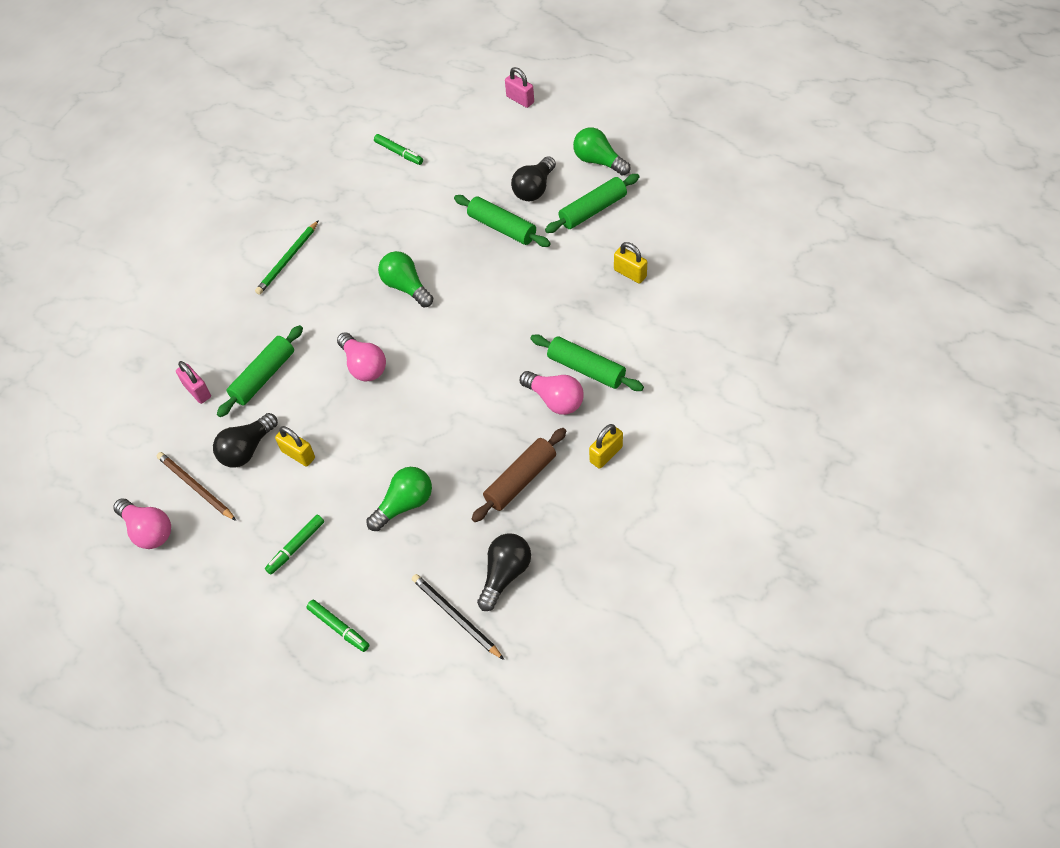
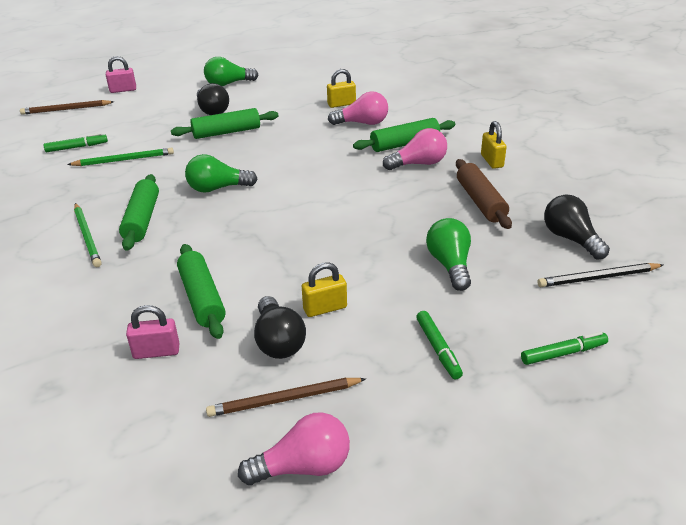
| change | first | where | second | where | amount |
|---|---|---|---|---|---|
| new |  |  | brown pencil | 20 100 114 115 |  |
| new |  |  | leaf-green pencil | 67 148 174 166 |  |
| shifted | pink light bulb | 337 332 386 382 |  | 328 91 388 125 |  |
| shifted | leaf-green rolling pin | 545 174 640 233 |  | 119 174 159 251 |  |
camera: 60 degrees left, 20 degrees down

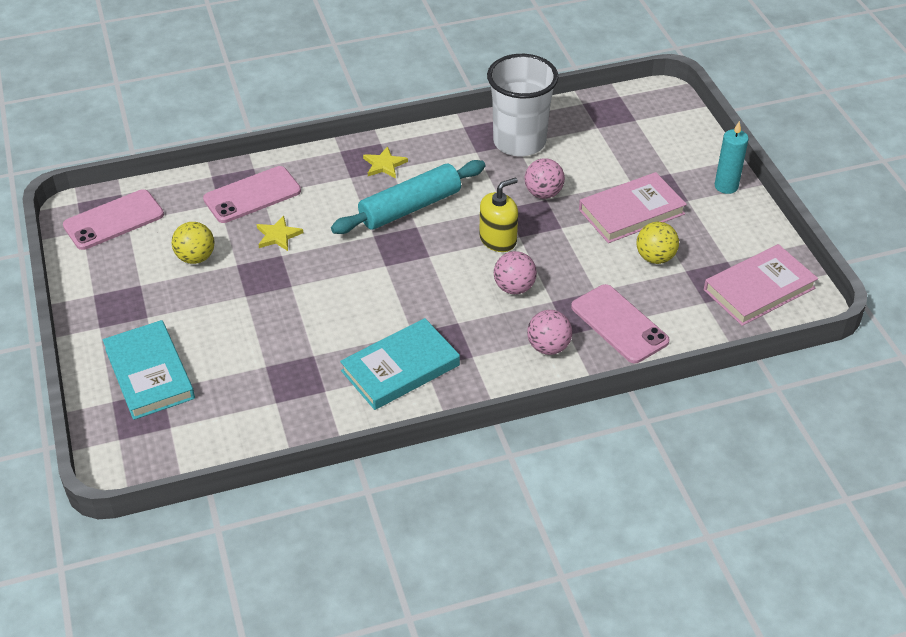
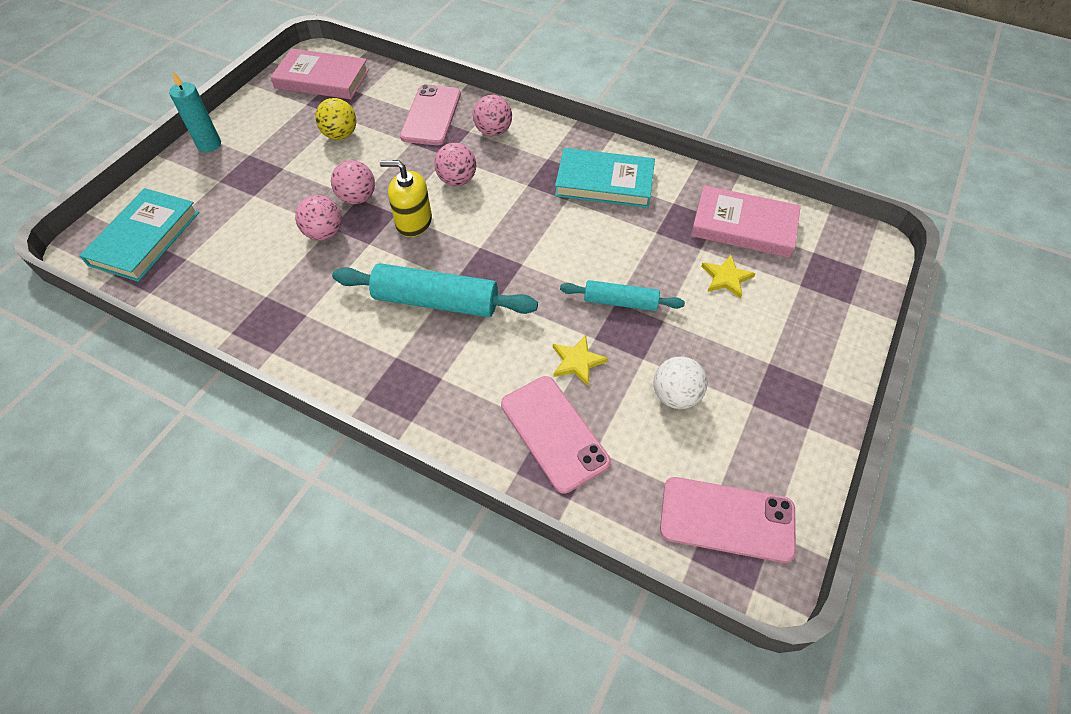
| change | first | where | second | where | amount |
|---|---|---|---|---|---|
| gone | snow-white cup | 487 54 559 156 |  |  |  |
| new |  |  | pink play ball | 331 160 375 204 |  |
| new |  |  | aqua rolling pin | 560 280 685 311 |  |
| shifted | aqua hardcover | 103 320 195 420 |  | 79 188 199 282 |  |
| shifted | golden star shape | 363 146 408 178 |  | 701 255 756 299 |  |
| shifted | pink hardcover | 579 172 687 243 |  | 691 185 801 258 |  |
| repainted | golden play ball | 172 222 215 264 | snow-white play ball | 654 357 708 409 |  |
| rotated | pink smartphone | 203 166 301 223 |  | 501 376 611 494 | 45 degrees clockwise |
camera: 135 degrees left, 10 degrees up

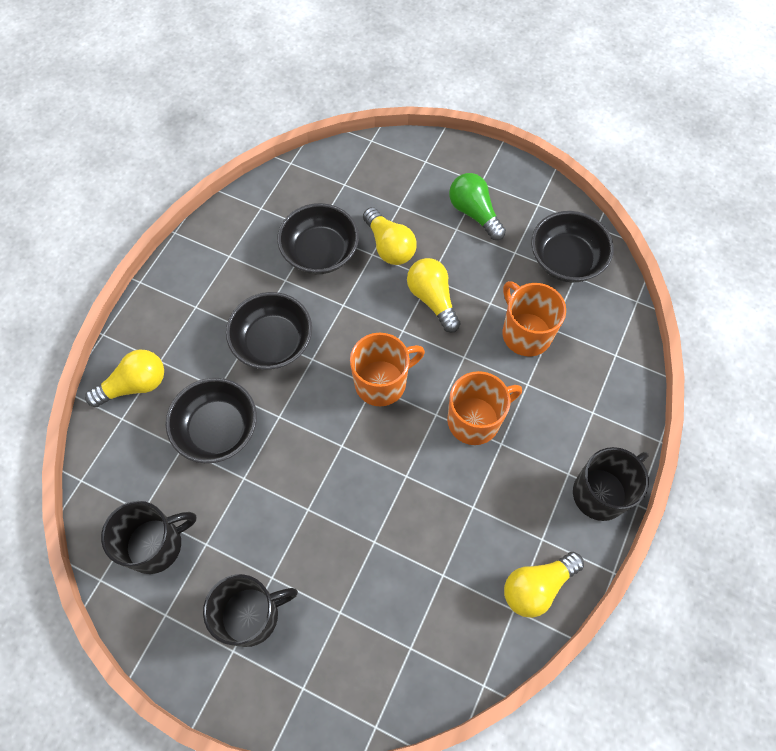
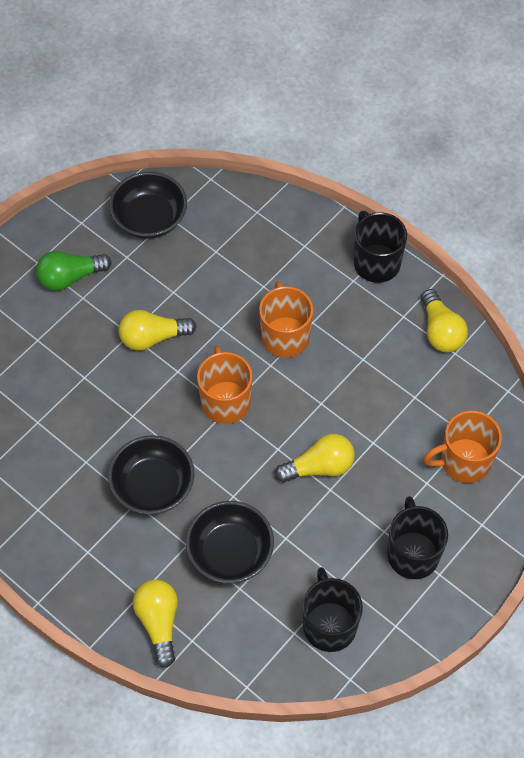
| change | first | where | second | where | amount |
|---|---|---|---|---|---|
| gone | ebony bowl | 277 203 359 274 |  |  |  |
| shifted | golden light bulb | 363 207 417 265 |  | 275 434 355 482 |  |
| shifted | bright orange tea mug | 502 281 566 356 |  | 423 410 502 483 |  |
camera: 75 degrees left, 5 degrees down

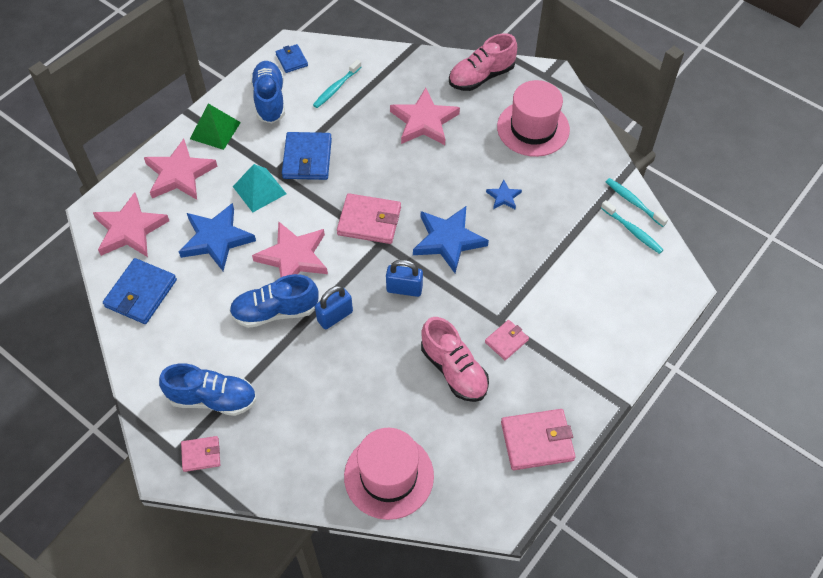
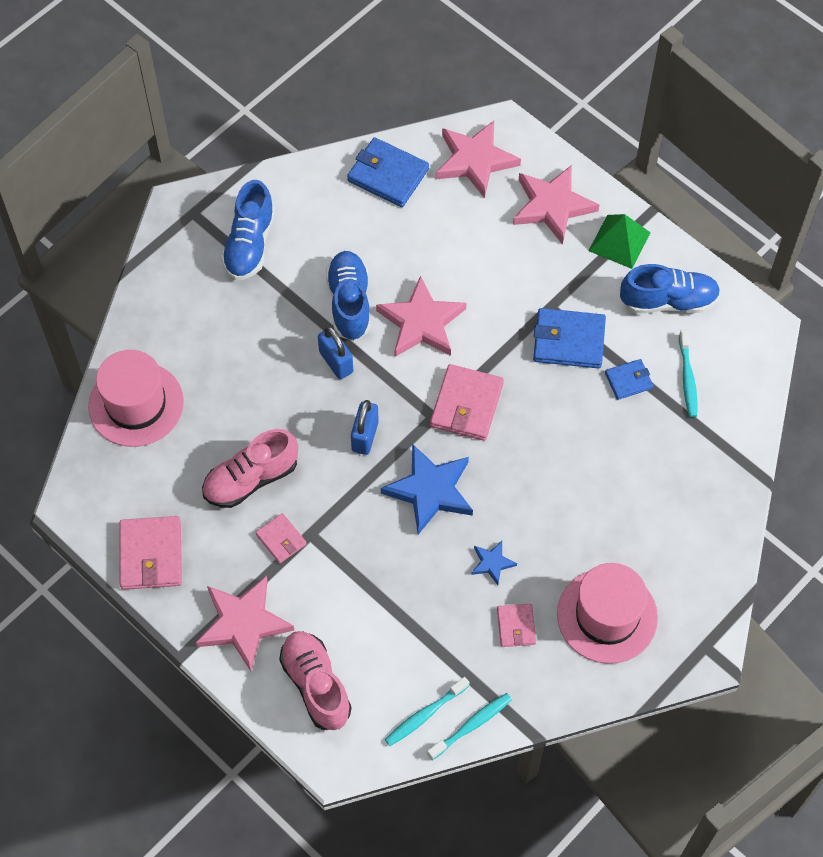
| change | first | where | second | where | amount |
|---|---|---|---|---|---|
| gone | cobalt star shape | 179 203 256 271 |  |  |  |
| gone | aqua solid pyramid | 233 164 286 212 |  |  |  |
| shifted | pink billfold | 181 436 220 472 |  | 497 604 536 647 |  |
| shifted | cobalt billfold | 276 44 308 73 |  | 605 359 653 400 |  |
| shifted | pink star shape | 390 88 460 145 |  | 196 576 294 671 |  |
| shifted | pink lace-up shoe | 449 33 517 91 |  | 279 631 352 730 |  |
| rotated | aqua tooth brush | 313 60 361 108 |  | 679 330 697 417 | 135 degrees counterclockwise |
camera: 95 degrees right, 5 degrees up

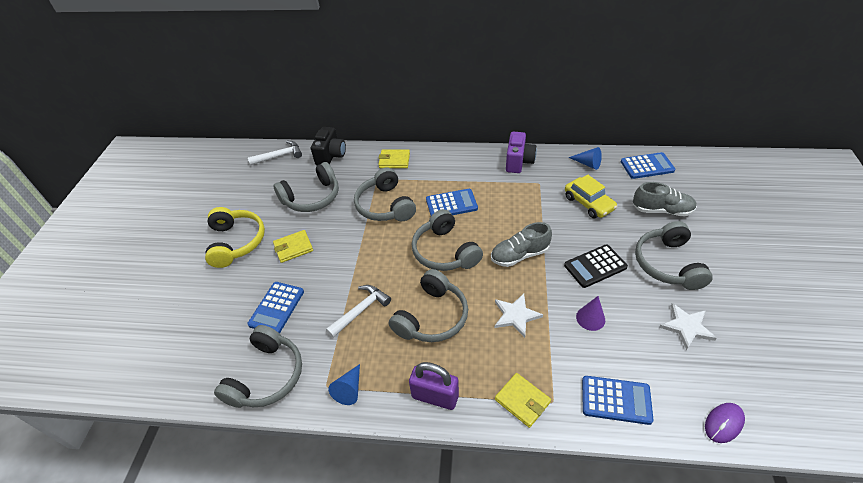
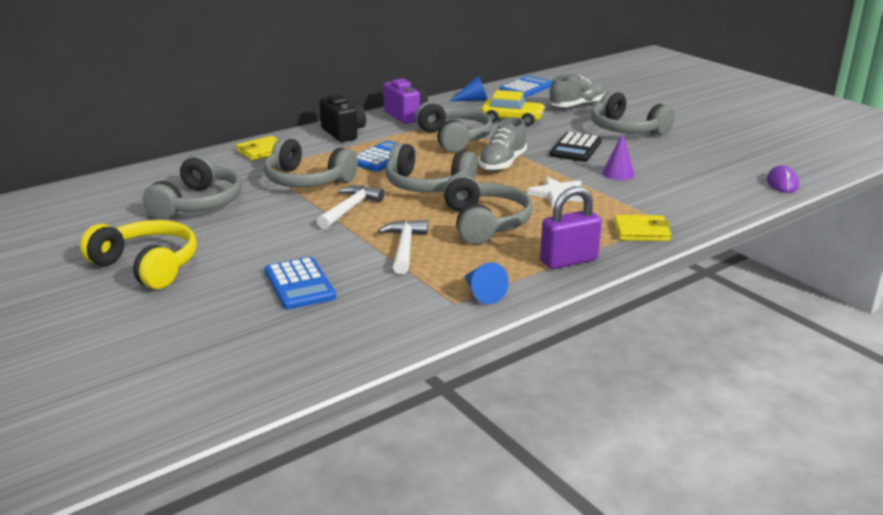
| change | first | where | second | where | amount |
|---|---|---|---|---|---|
| gone | golden billfold | 273 230 313 263 |  |  |  |
| gone | cobalt pocket calculator | 582 376 654 425 |  |  |  |
| gone | snow-white star shape | 659 303 717 350 |  |  |  |
| shifted | gray over-ear headphones | 214 325 302 408 |  | 415 101 493 153 |  |
| shifted | snow-white claw hammer | 248 141 302 166 |  | 317 185 384 229 |  |
| shifted | ebony photo camera | 311 127 346 165 |  | 319 94 366 142 |  |
camera: 45 degrees left, 20 degrees down

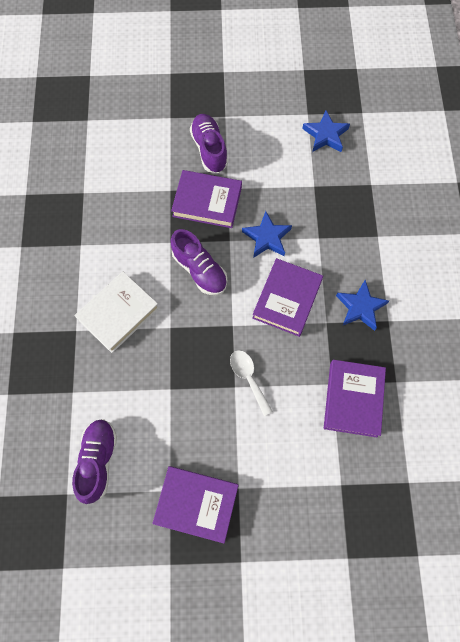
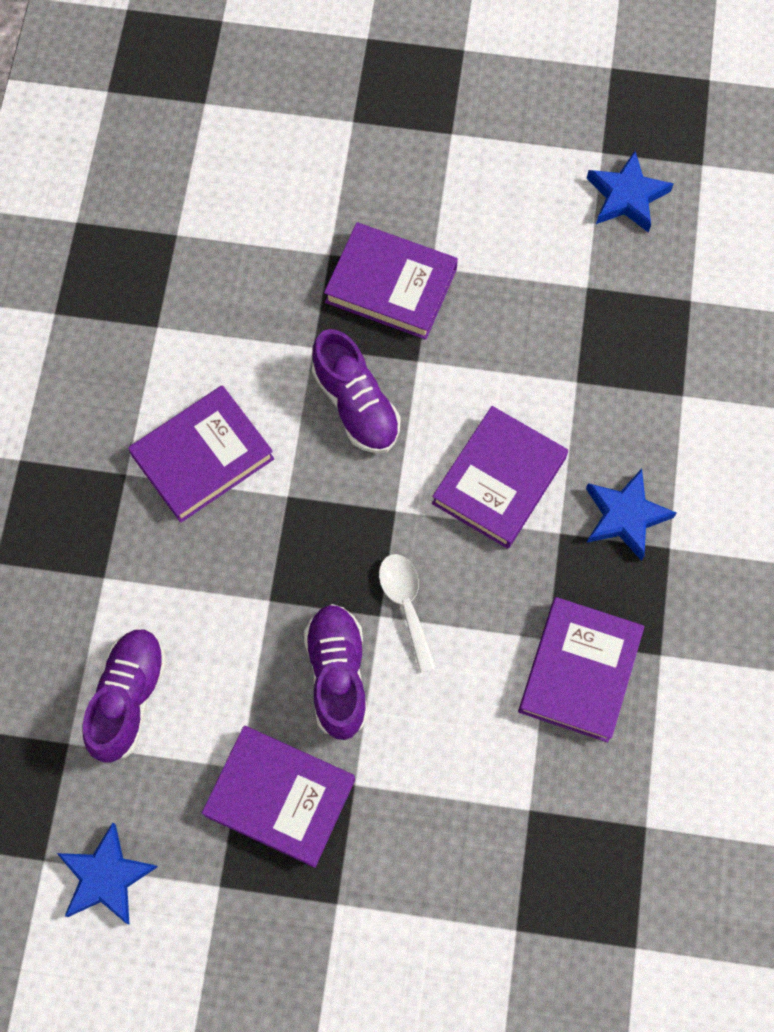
| change | first | where | second | where | amount |
|---|---|---|---|---|---|
| shifted | purple lace-up shoe | 190 114 228 173 |  | 304 604 368 740 |  |
| shifted | cobalt star shape | 242 211 292 258 |  | 57 823 158 925 |  |
| repainted | snow-white hardcover | 75 271 159 353 | purple hardcover | 128 385 274 523 |  |
camera: 10 degrees right, 0 degrees up

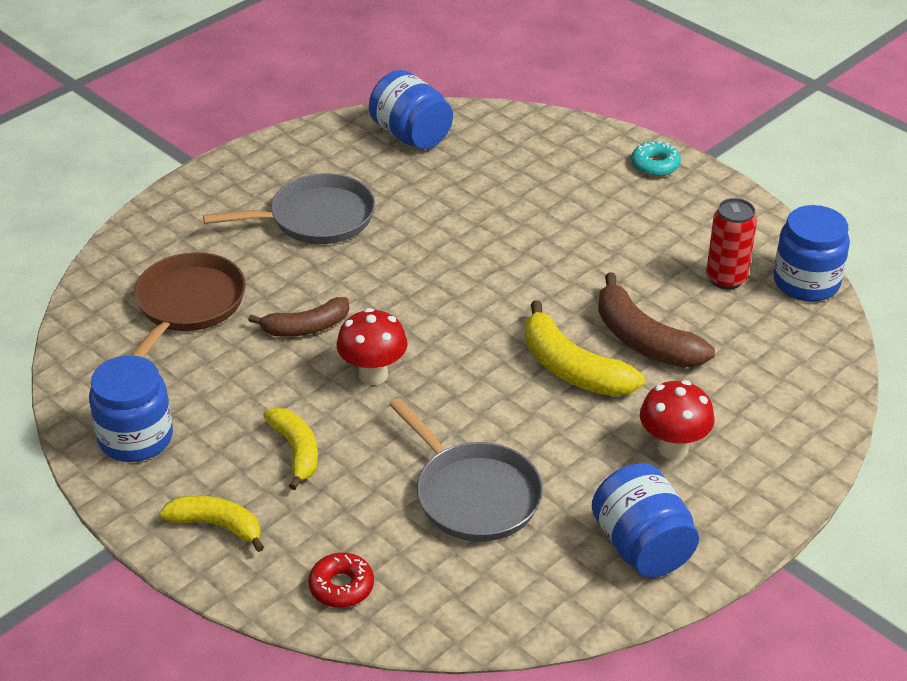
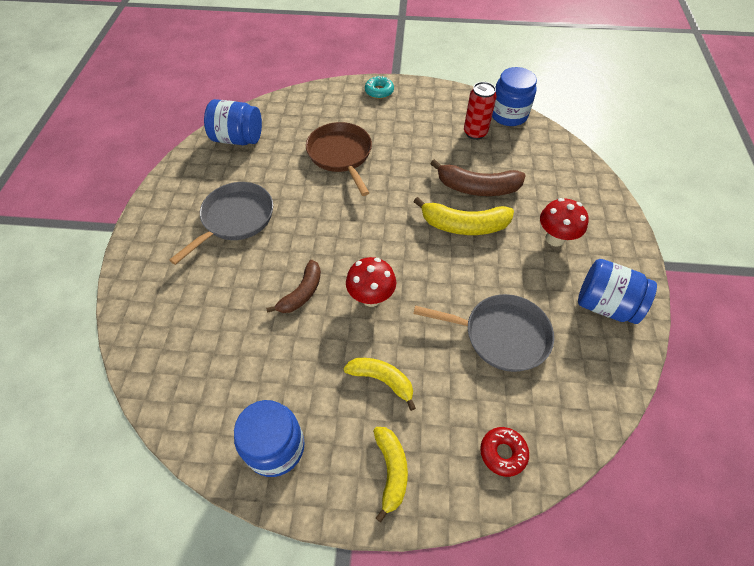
| change | first | where | second | where | amount |
|---|---|---|---|---|---|
| shifted | brown frying pan | 132 252 246 358 |  | 306 122 372 196 |  |
| rotated | golden banana | 160 496 264 552 |  | 373 427 408 523 | 105 degrees clockwise |
camera: 40 degrees left, 15 degrees up

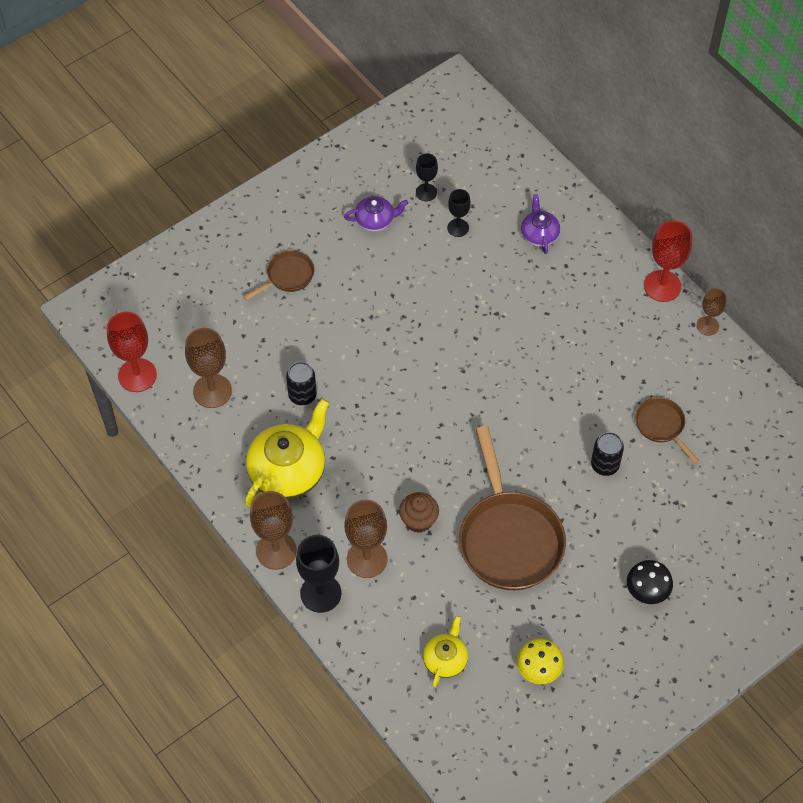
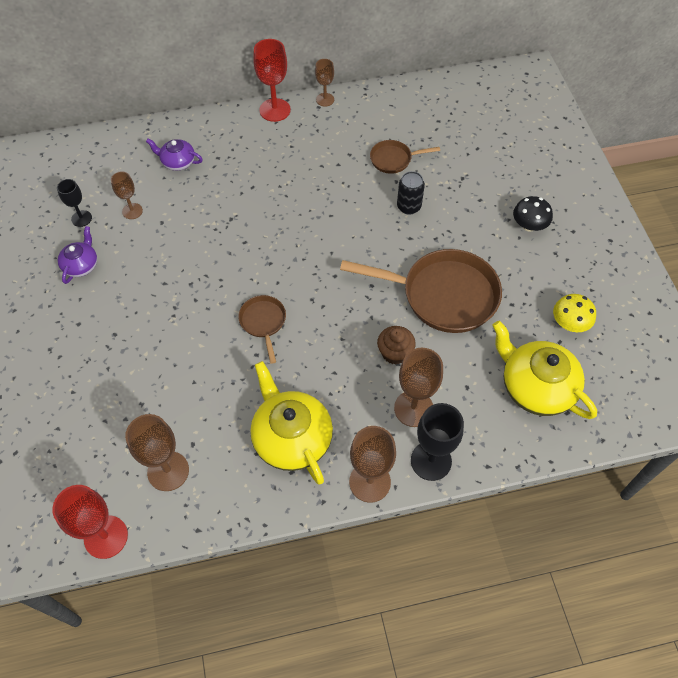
| change | first | where | second | where | amount |
|---|---|---|---|---|---|
| gone | ebony can | 286 362 317 405 |  |  |  |
| shifted | brown frying pan | 243 250 315 301 |  | 238 295 286 364 |  |
| repainted | ebony wine glass | 447 189 471 237 | brown wine glass | 111 171 143 219 |  |
| scaled | golden tea pot | 423 616 468 687 |  | 492 321 597 419 | x1.86 |
camera: 65 degrees left, 0 degrees up

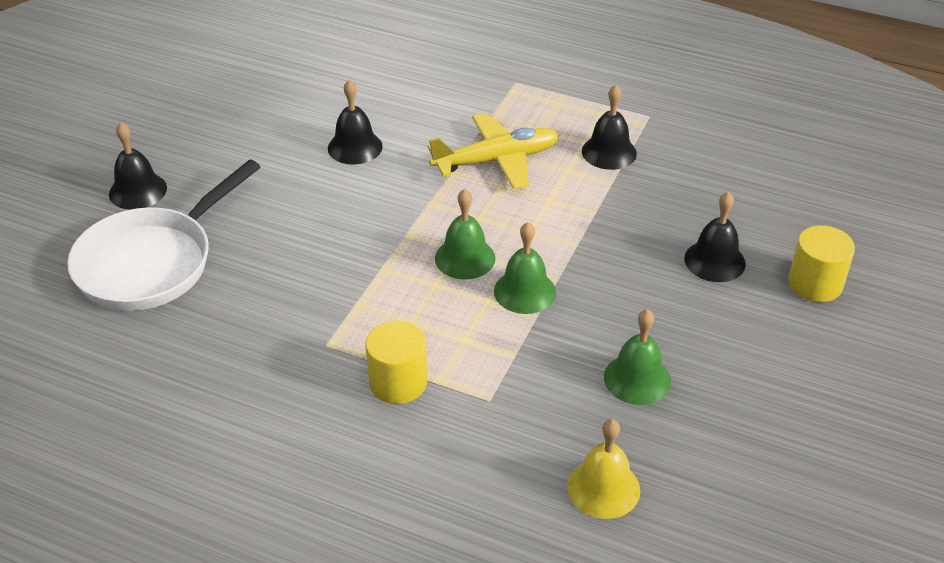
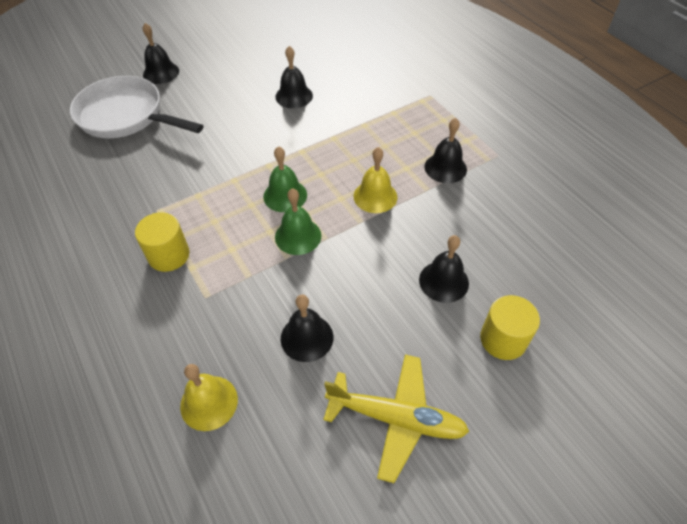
| change | first | where | second | where | amount |
|---|---|---|---|---|---|
| new |  |  | golden bell | 353 147 397 213 |  |
| shifted | golden toy plane | 428 113 559 189 |  | 323 354 470 483 |  |
| repainted | leaf-green bell | 604 309 671 405 | ebony bell | 281 295 333 362 |  |
| rotated | snow-white frying pan | 67 159 260 311 |  | 70 76 204 138 | 45 degrees clockwise |
camera: 35 degrees right, 10 degrees up

